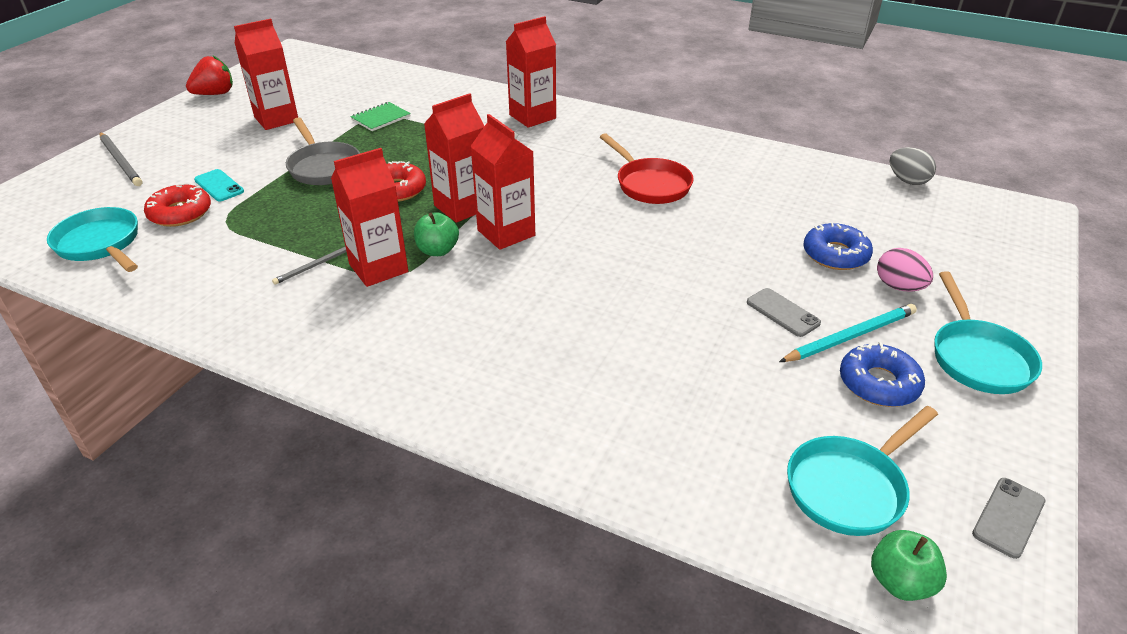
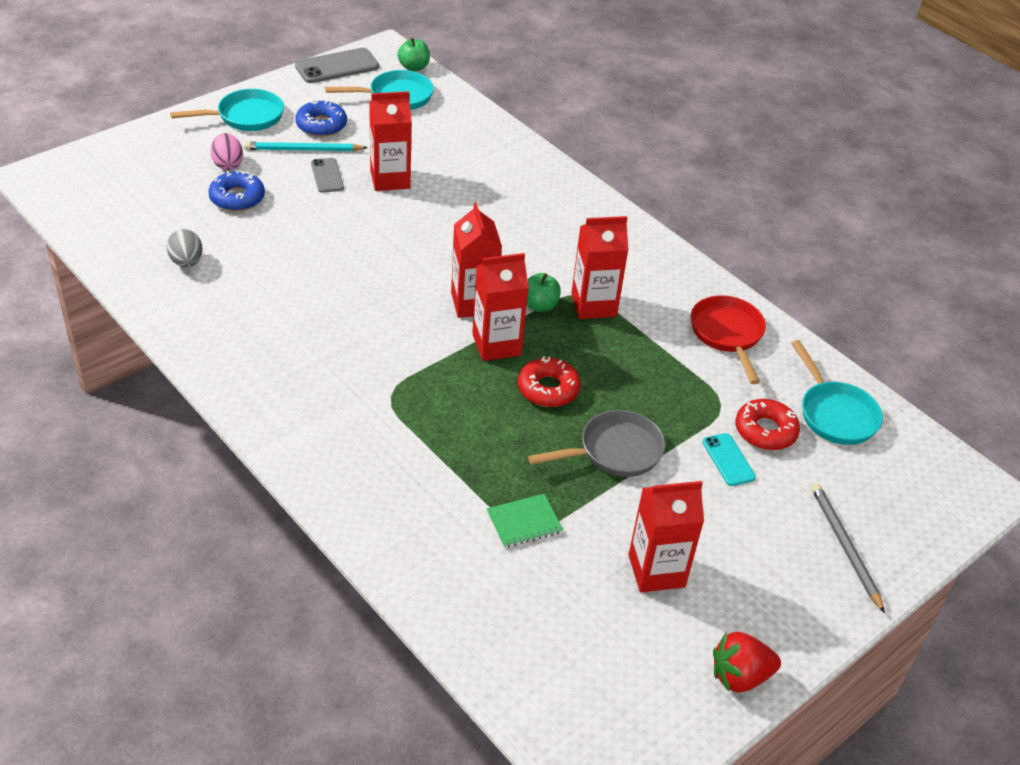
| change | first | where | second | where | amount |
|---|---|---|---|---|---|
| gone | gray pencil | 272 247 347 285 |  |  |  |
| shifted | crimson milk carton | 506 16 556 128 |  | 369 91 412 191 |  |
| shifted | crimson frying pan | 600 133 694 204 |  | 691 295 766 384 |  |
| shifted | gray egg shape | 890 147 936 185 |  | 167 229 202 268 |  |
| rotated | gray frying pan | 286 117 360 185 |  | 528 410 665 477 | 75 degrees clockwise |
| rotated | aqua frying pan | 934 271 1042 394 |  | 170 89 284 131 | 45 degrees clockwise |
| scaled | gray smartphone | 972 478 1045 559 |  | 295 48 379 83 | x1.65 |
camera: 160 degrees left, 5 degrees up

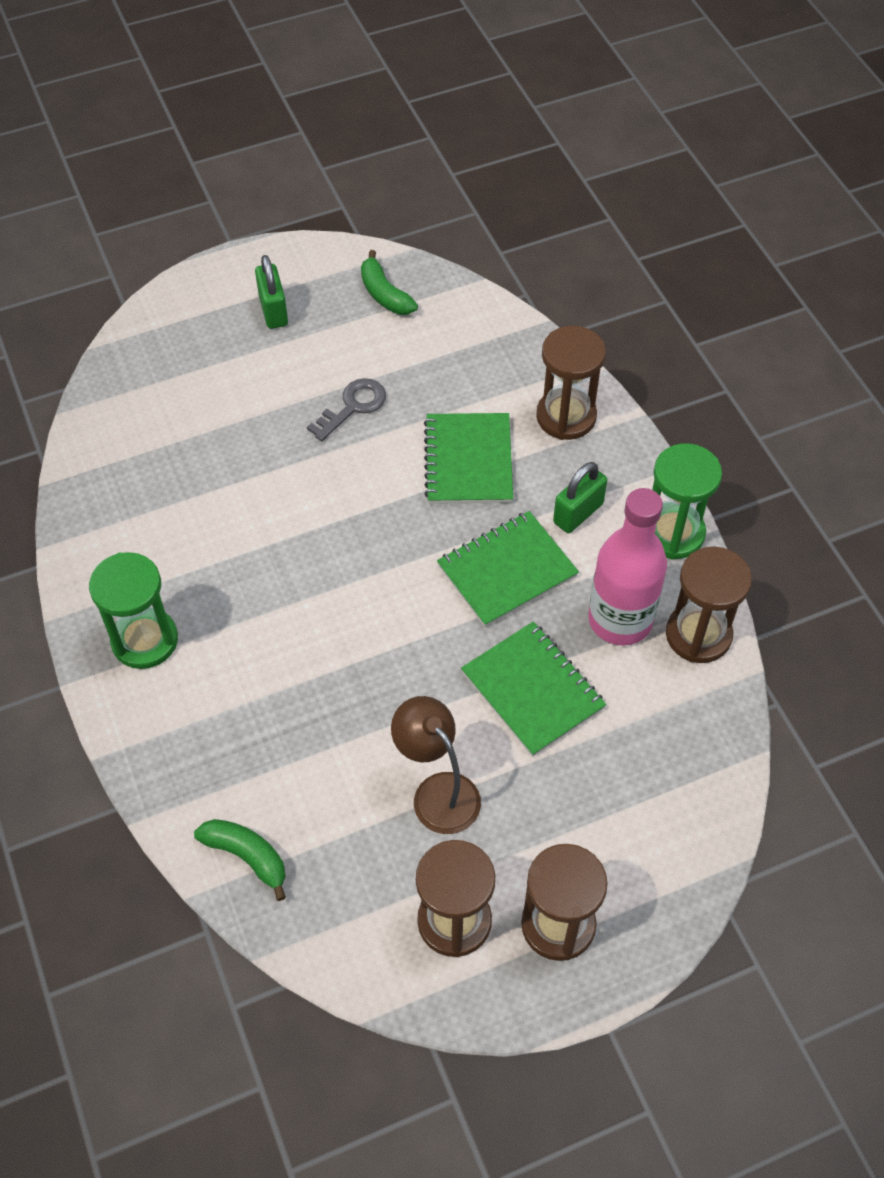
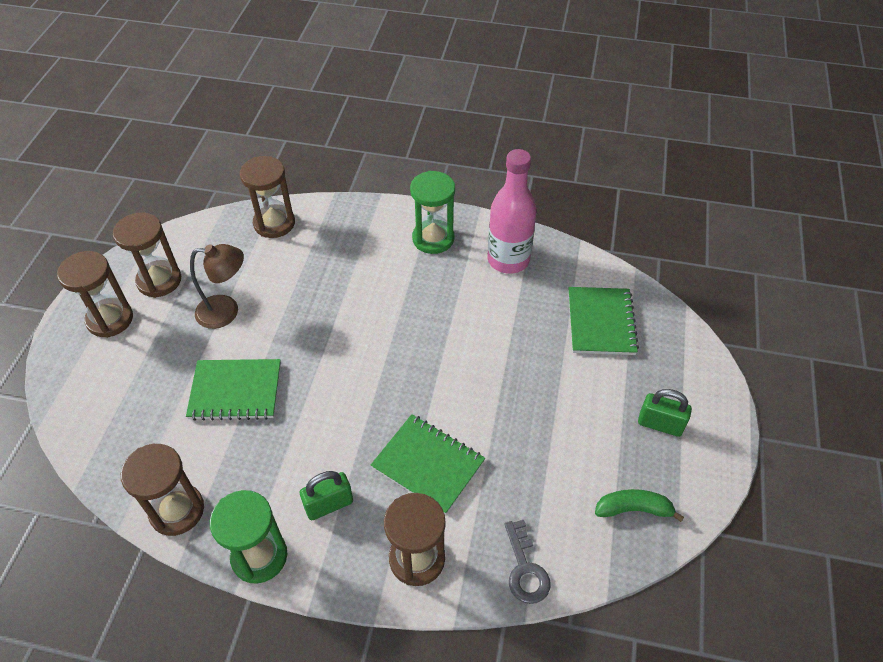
| change | first | where | second | where | amount |
|---|---|---|---|---|---|
| shifted | gray key | 307 378 386 441 |  | 504 520 550 604 |  |
| shifted | leaf-green notepad | 437 511 579 627 |  | 568 287 639 355 |  |
| shifted | pink drink bottle | 588 488 667 645 |  | 488 149 537 274 |  |
| swapped | leaf-green banana | 194 819 286 901 | brown sandglass | 240 156 295 238 |  |
| rotated | leaf-green small lock | 553 462 607 533 |  | 300 471 353 520 | 75 degrees clockwise |
camera: 125 degrees right, 5 degrees down

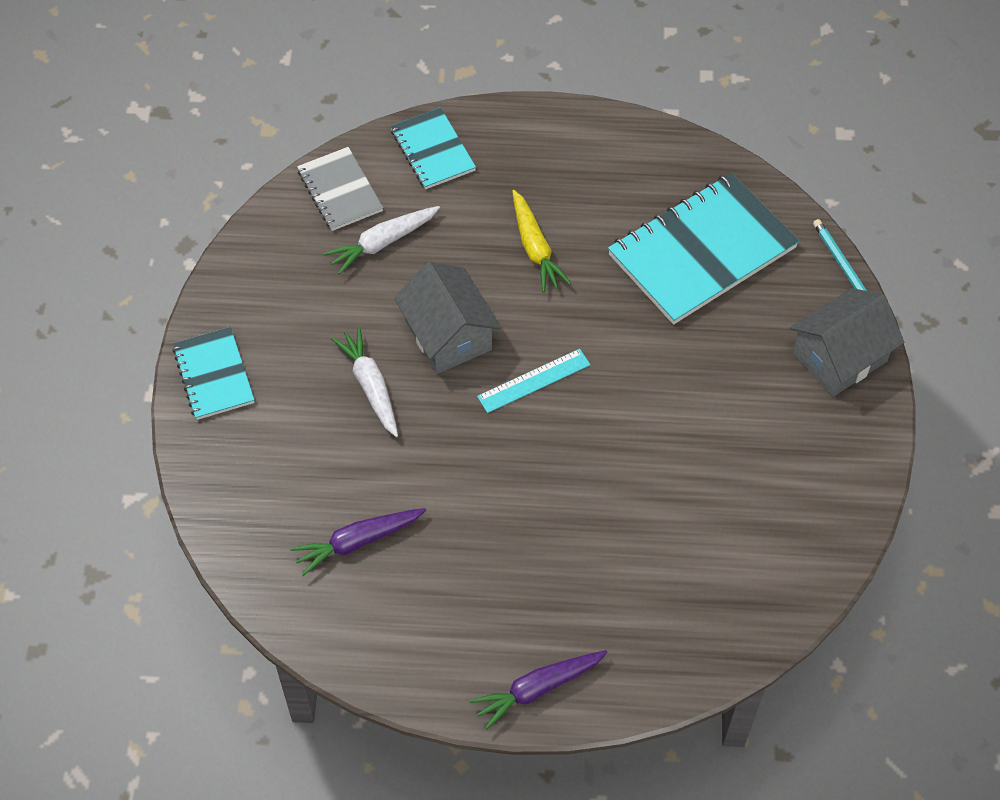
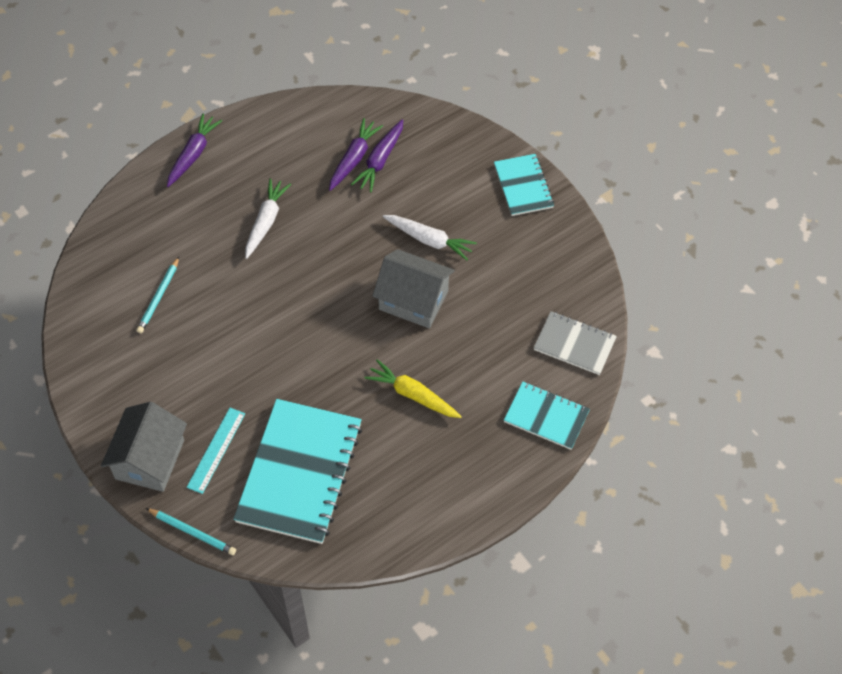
| change | first | where | second | where | amount |
|---|---|---|---|---|---|
| new |  |  | aqua pencil | 136 257 179 333 |  |
| new |  |  | purple carrot | 351 119 403 192 |  |
| shifted | snow-white carrot | 324 206 440 274 |  | 245 178 291 259 |  |
| shifted | aqua ruler | 477 349 590 413 |  | 187 408 245 494 |  |
| rotated | aqua notepad | 172 327 254 420 |  | 494 154 554 216 | 45 degrees clockwise |
camera: 140 degrees right, 0 degrees up

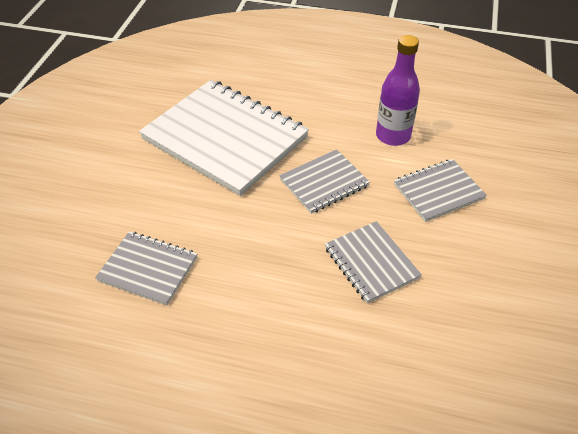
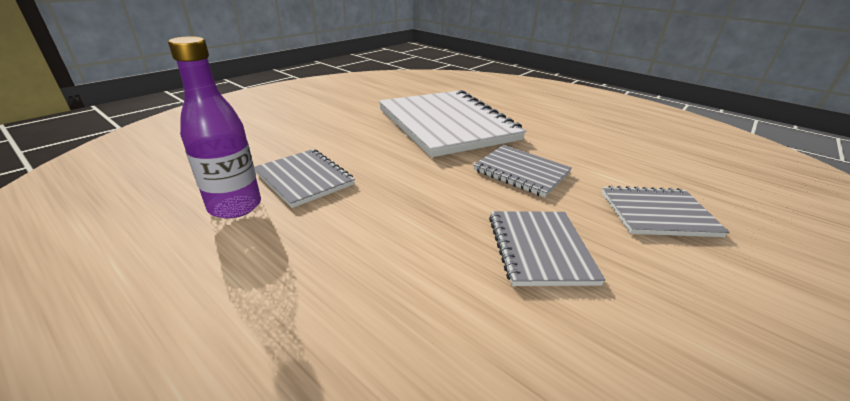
| change | first | where | second | where | amount |
|---|---|---|---|---|---|
| shifted | purple drink bottle | 376 35 420 146 |  | 168 36 261 219 |  |
| rotated | gray notepad | 279 149 370 214 |  | 473 145 572 197 | 45 degrees clockwise |
camera: 25 degrees right, 15 degrees down

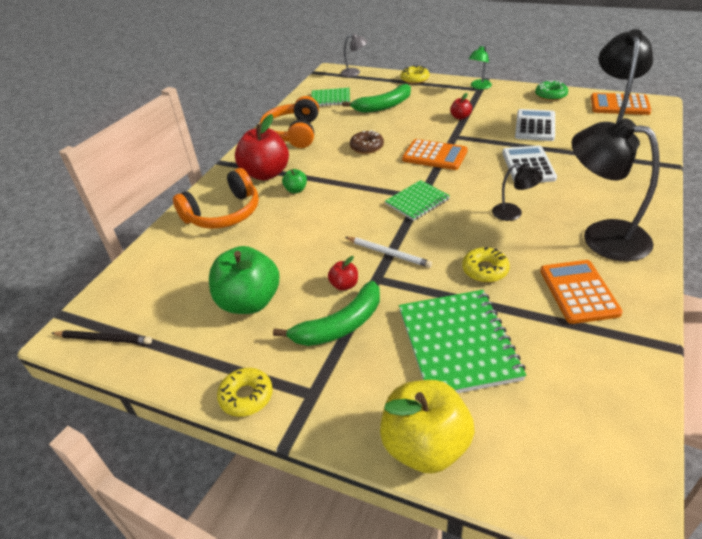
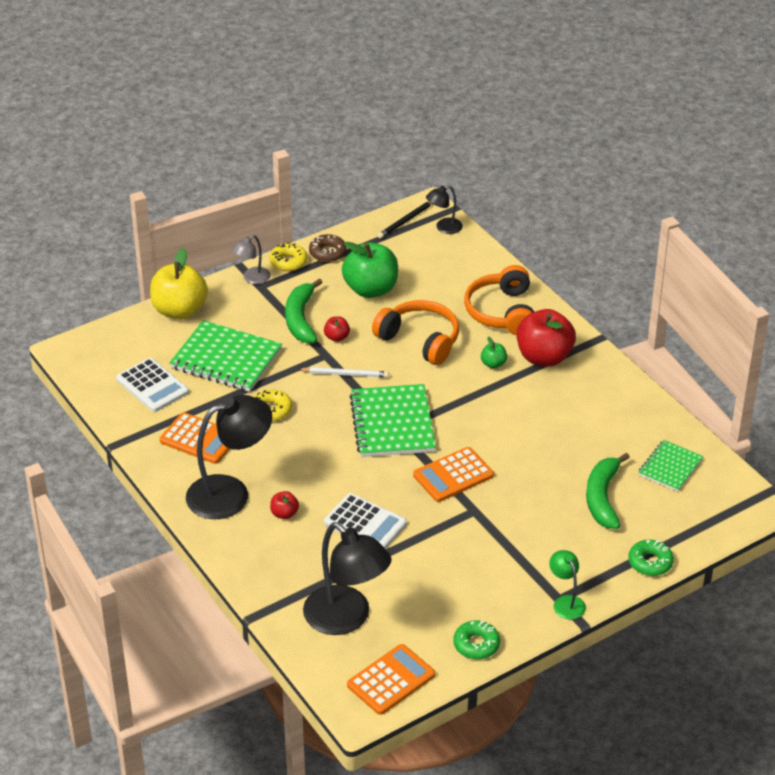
| change | first | where | second | where | amount |
|---|---|---|---|---|---|
| shifted | bright orange over-ear headphones | 260 96 319 148 |  | 372 300 459 365 |  |
| shifted | gray desk lamp | 341 34 368 77 |  | 232 235 271 284 |  |
| shifted | brown donut | 350 130 384 154 |  | 309 234 347 262 |  |
| shifted | crimson apple fruit | 450 93 472 120 |  | 270 491 299 519 |  |
| shifted | ebony desk lamp | 492 164 543 221 |  | 426 185 463 234 |  |
| shifted | snow-white pocket calculator | 515 109 555 141 |  | 116 358 189 412 |  |
| repainted | golden donut | 401 65 430 84 | leaf-green donut | 628 540 674 576 |  |
| rotated | snow-white pencil | 345 237 432 268 |  | 298 367 389 378 | 150 degrees counterclockwise |
| scaled | leaf-green notepad | 385 180 450 221 |  | 349 384 436 457 | x1.72 |
camera: 120 degrees right, 0 degrees up

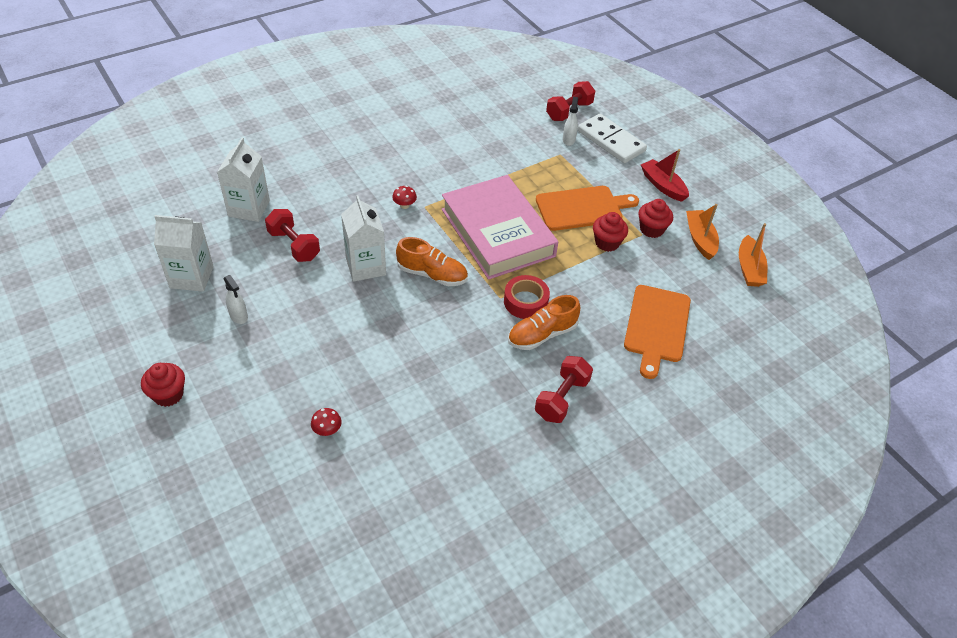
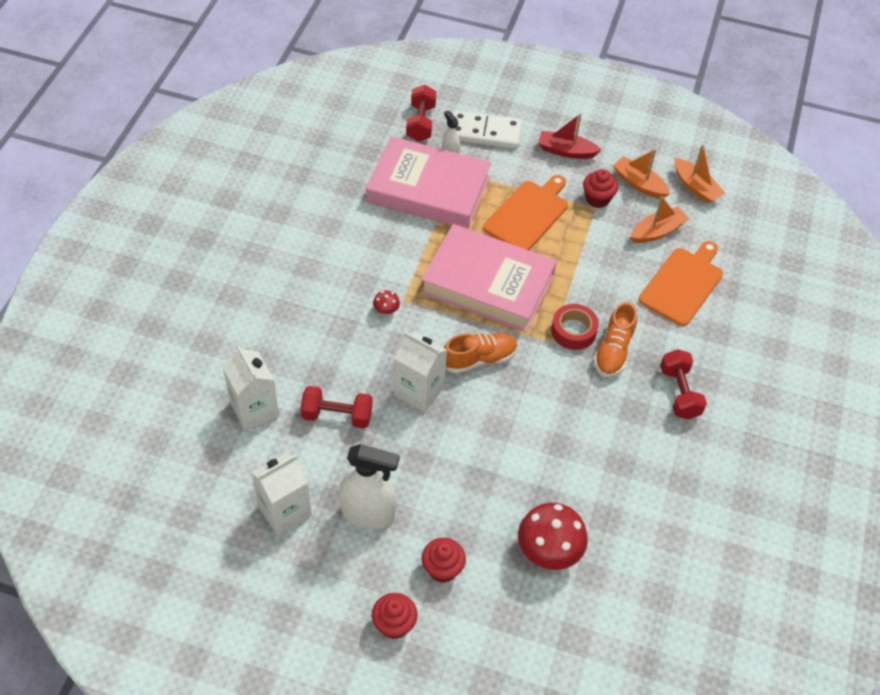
| change | first | where | second | where | amount |
|---|---|---|---|---|---|
| new |  |  | pink hardcover | 366 136 491 229 |  |
| new |  |  | bright orange toy boat | 630 196 689 243 |  |
| shifted | crimson fairy cake | 593 212 628 252 |  | 422 538 466 583 |  |
| rotated | bright orange cutting board | 624 285 691 379 |  | 639 241 723 326 | 120 degrees counterclockwise |
| scaled | snow-white spray cleaner | 224 275 248 324 |  | 339 444 399 529 | x2.01 |
| scaled | crimson mushroom | 311 408 342 436 |  | 518 503 588 570 | x2.25 |
camera: 40 degrees left, 5 degrees up

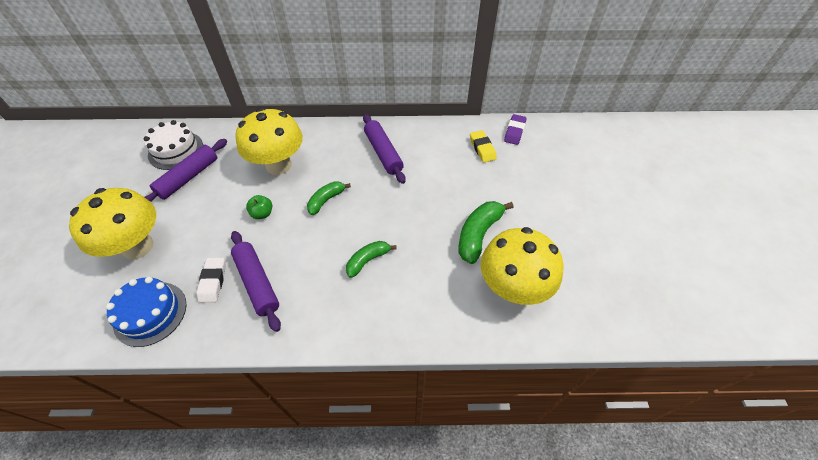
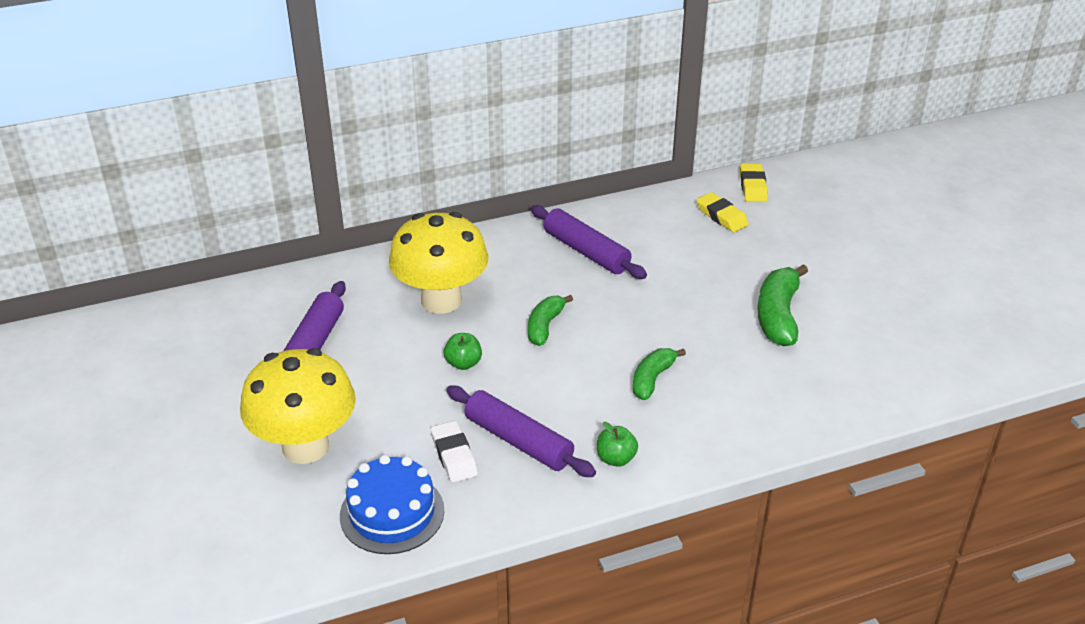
| change | first | where | second | where | amount |
|---|---|---|---|---|---|
| gone | snow-white gateau | 144 120 203 170 |  |  |  |
| gone | golden mushroom | 481 227 564 305 |  |  |  |
| new |  |  | leaf-green apple fruit | 597 422 638 467 |  |
| repainted | purple pencil eraser | 504 114 527 145 | golden pencil eraser | 740 163 768 202 |  |
camera: 20 degrees left, 15 degrees down

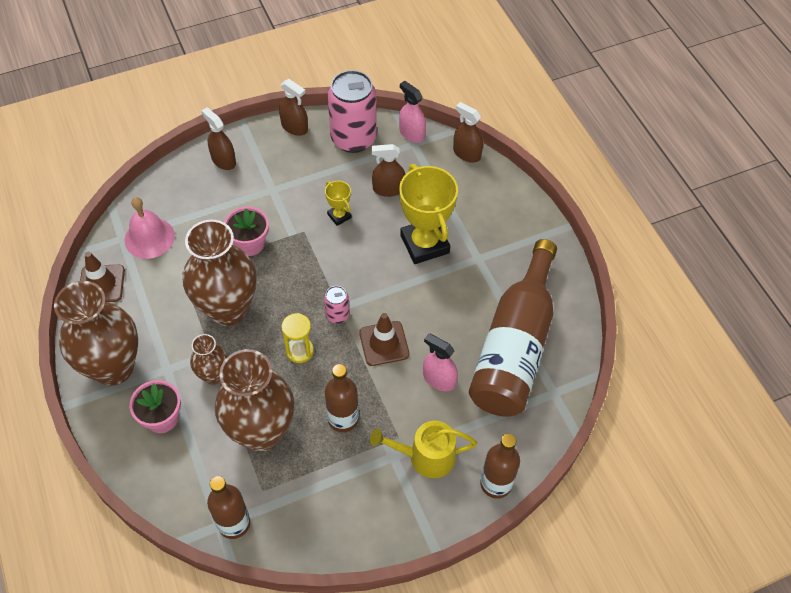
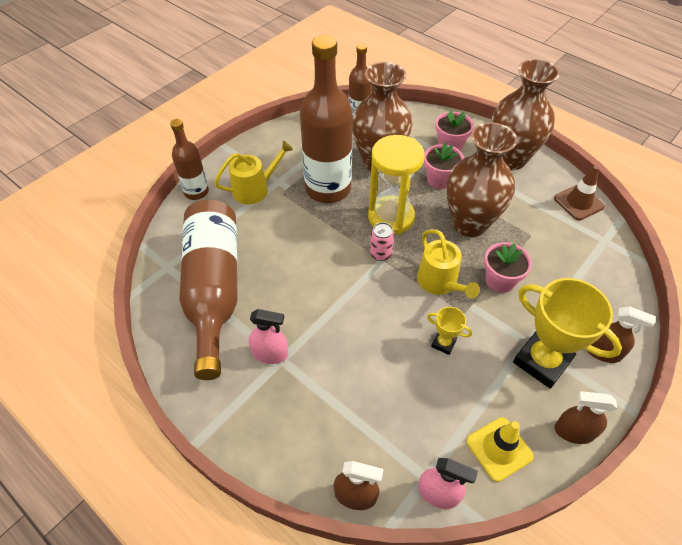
| change | first | where | second | where | amount |
|---|---|---|---|---|---|
| gone | pink bell | 125 197 175 259 |  |  |  |
| gone | brown traffic cone | 359 313 409 366 |  |  |  |
| gone | brown spray cleaner | 372 144 405 197 |  |  |  |
| new |  |  | golden watering pot | 417 229 480 298 |  |
| shifted | golden trophy | 399 164 458 264 |  | 513 278 622 389 |  |
| shifted | pink spray cleaner | 423 333 458 391 |  | 248 309 288 364 |  |
| swapped | brown vase | 190 334 228 385 | pink flower pot | 424 142 464 189 |  |
| swapped | pink can | 328 70 377 153 | golden traffic cone | 466 417 534 482 |  |
| scaled | golden sandglass | 281 313 314 363 |  | 368 135 425 235 | x1.91 |
| scaled | brown drink bottle | 325 364 359 432 |  | 300 35 353 203 | x1.86 |
camera: 155 degrees right, 5 degrees down

